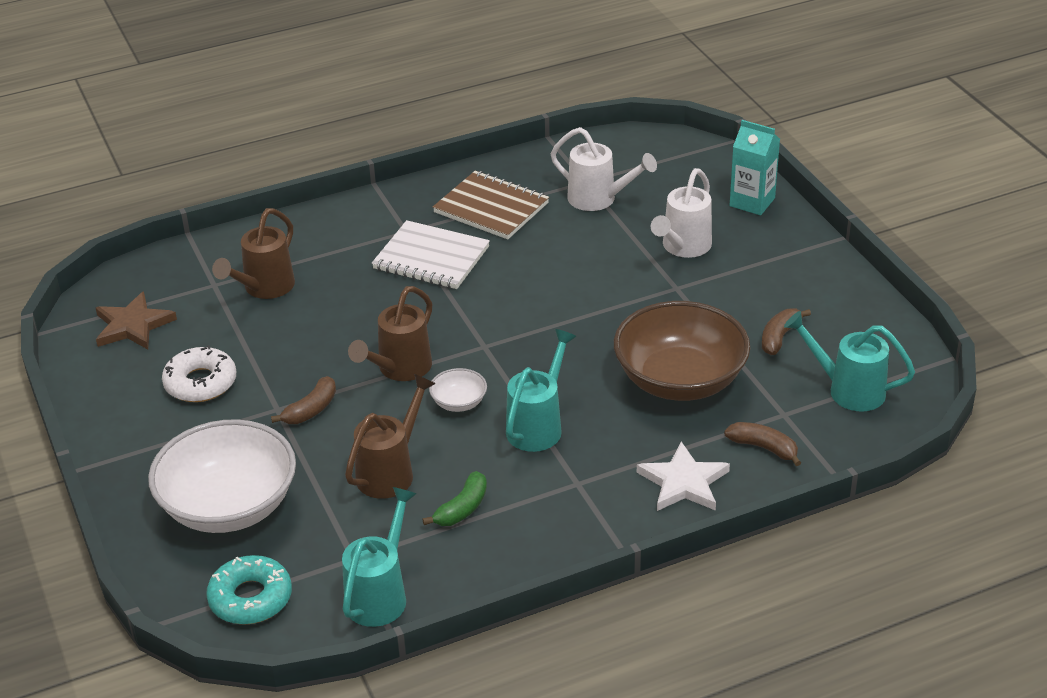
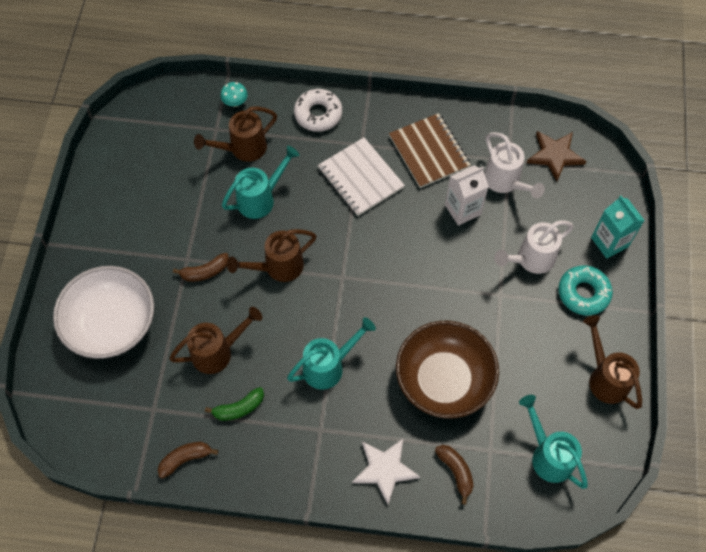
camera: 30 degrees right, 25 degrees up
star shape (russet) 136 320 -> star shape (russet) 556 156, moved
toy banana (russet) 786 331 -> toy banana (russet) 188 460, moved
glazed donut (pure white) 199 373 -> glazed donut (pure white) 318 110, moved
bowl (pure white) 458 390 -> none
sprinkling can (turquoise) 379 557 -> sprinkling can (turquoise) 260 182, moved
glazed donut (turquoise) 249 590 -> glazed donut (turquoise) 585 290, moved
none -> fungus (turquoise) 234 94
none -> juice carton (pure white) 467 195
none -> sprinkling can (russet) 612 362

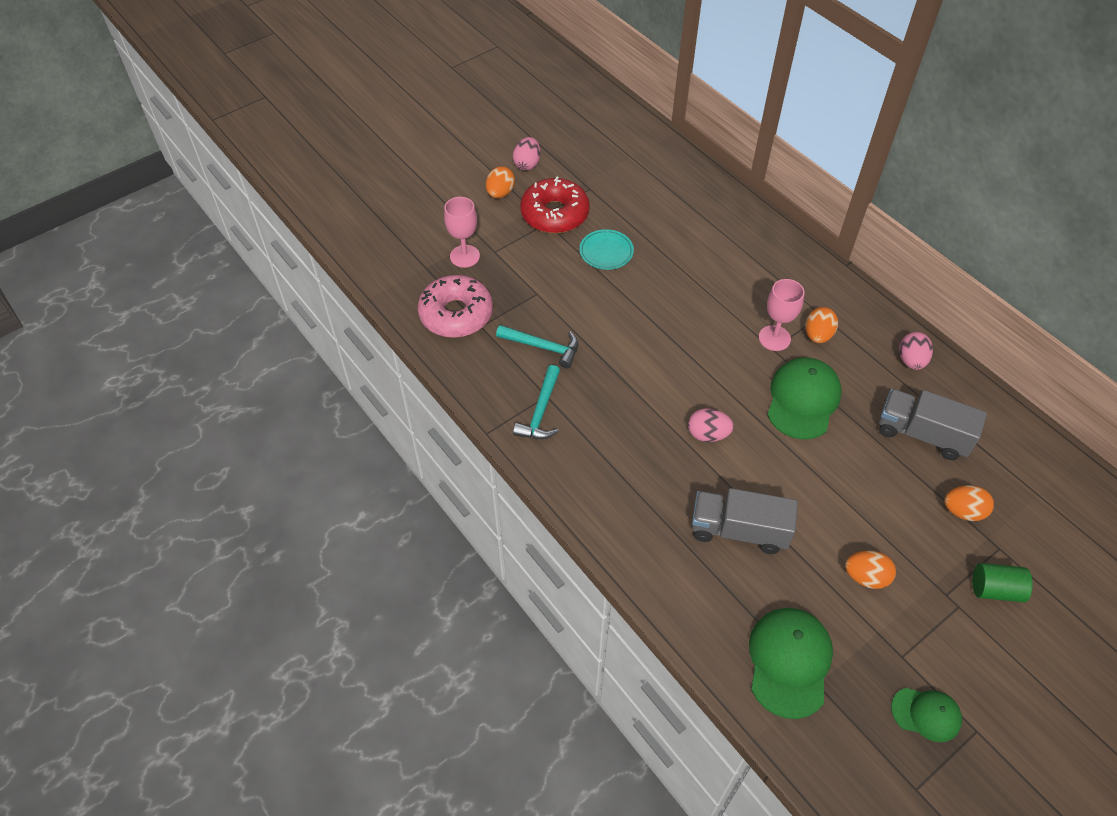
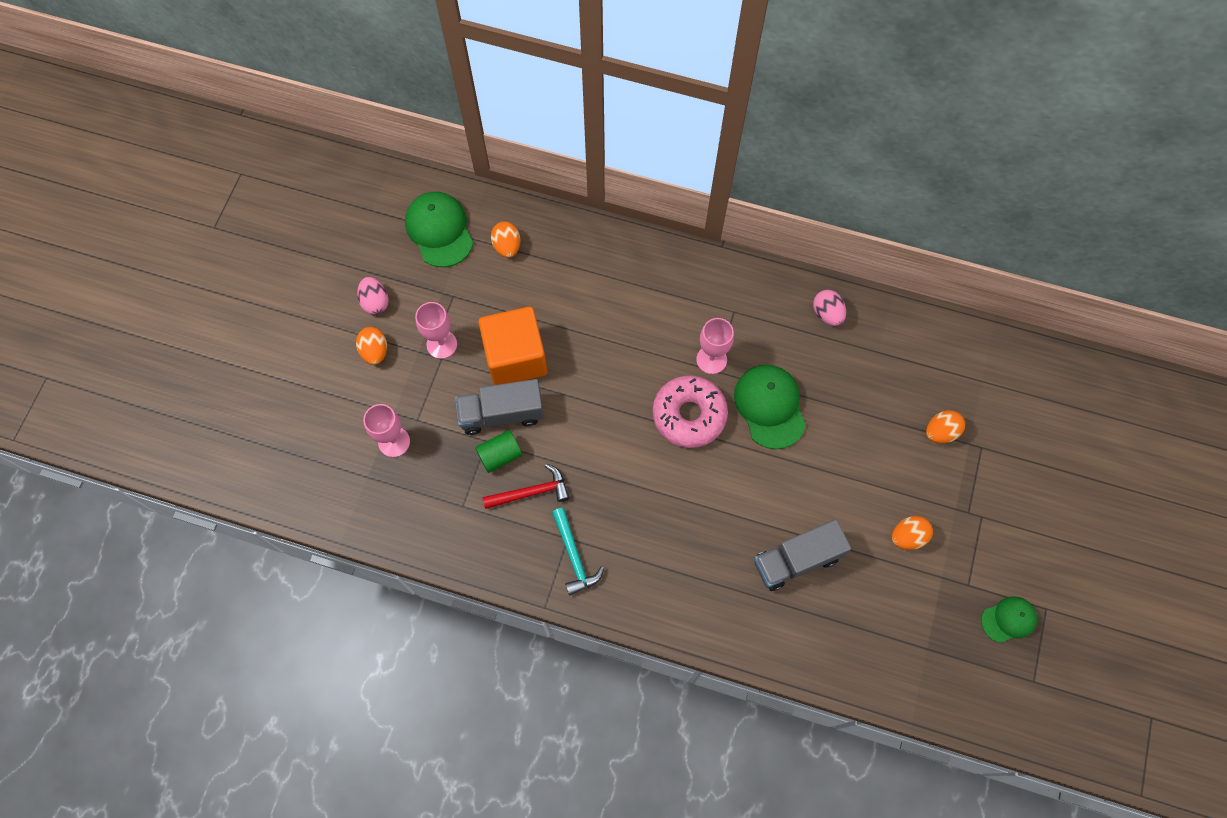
camera: 35 degrees left, 15 degrees up
glazed donut (crimson) 555 205 -> chalice (rosy) 436 330
dinner plate (turquoise) 606 249 -> cube (bright orange) 512 346
glazed donut (rosy) 455 306 -> glazed donut (rosy) 690 411, moved
egg shape (bright orange) 822 325 -> egg shape (bright orange) 505 240, moved
claw hammer (turquoise) 537 346 -> claw hammer (crimson) 526 486
lorry (gray) 933 424 -> lorry (gray) 499 407, moved
egg shape (rosy) 711 425 -> none
solid cylinder (leaf-green) 1003 583 -> solid cylinder (leaf-green) 498 451, moved
baseball cap (leaf-green) 791 663 -> baseball cap (leaf-green) 439 229, moved

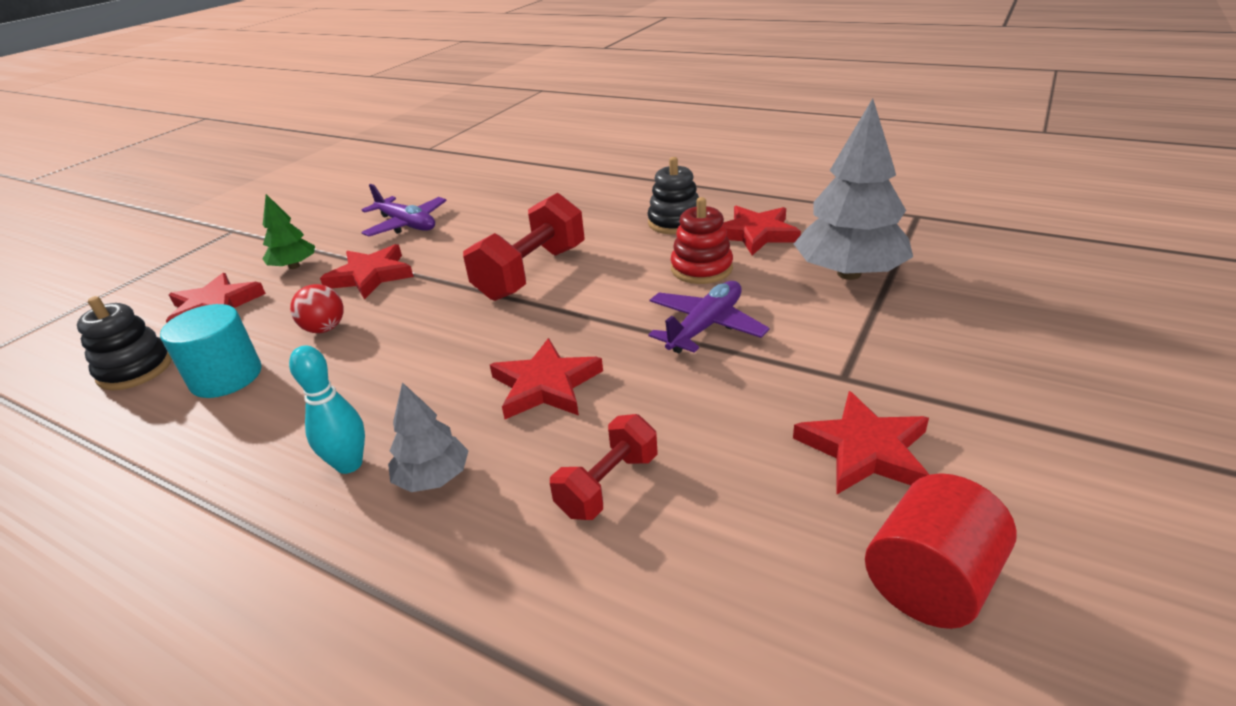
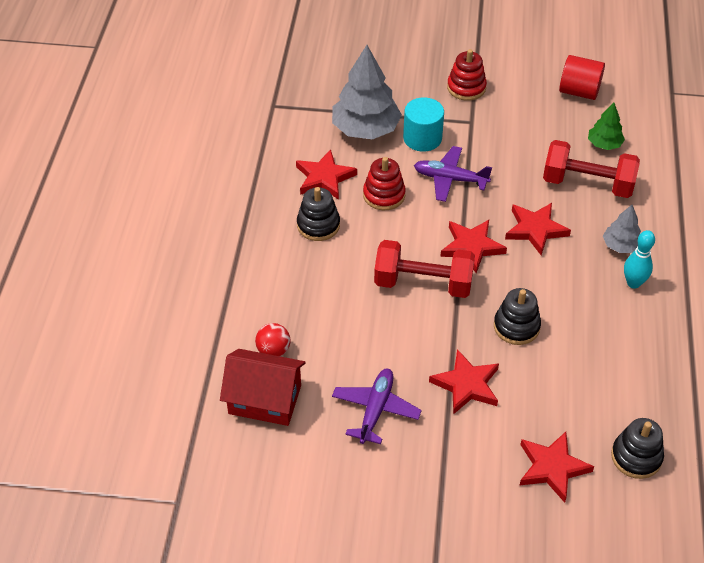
camera: 115 degrees left, 15 degrees up
tree (leaf-green) 289 231 -> tree (leaf-green) 606 126, moved
play ball (crimson) 317 308 -> play ball (crimson) 273 339, moved
solid cylinder (turquoise) 211 351 -> solid cylinder (turquoise) 423 124, moved
star shape (crimson) 861 442 -> star shape (crimson) 473 246, moved
hand weight (crimson) 604 467 -> hand weight (crimson) 591 169, x1.69
none -> ring stacker (crimson) 467 75
none -> ring stacker (black) 517 316
none -> toy house (crimson) 263 387

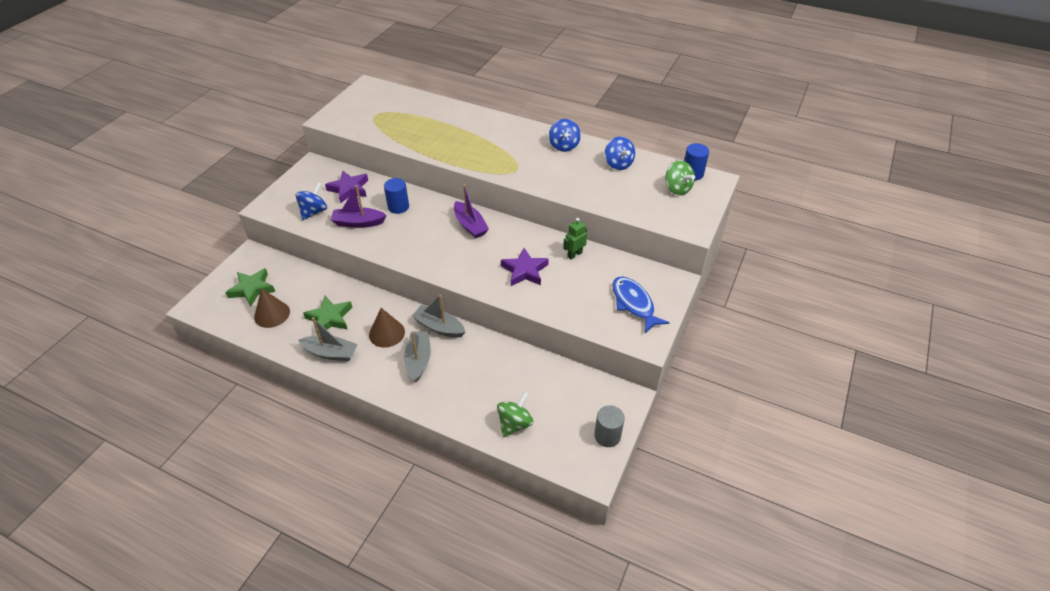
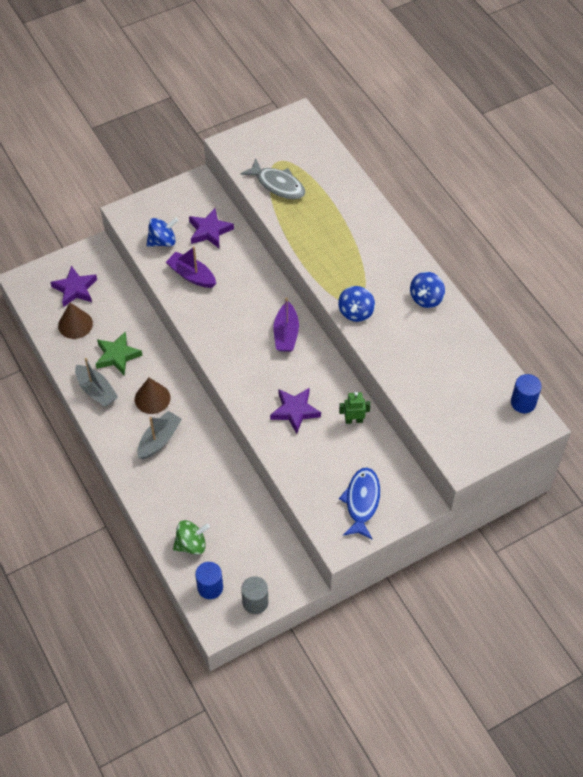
camera: 35 degrees right, 10 degrees up
whirligig (blue) 620 153 -> whirligig (blue) 356 304, moved
whirligig (leaf-green) 680 178 -> none
solid cylinder (blue) 396 196 -> solid cylinder (blue) 209 580, moved
star shape (leaf-green) 250 287 -> star shape (purple) 73 286
sailboat (gray) 438 316 -> none
none -> fish figure (gray) 273 179

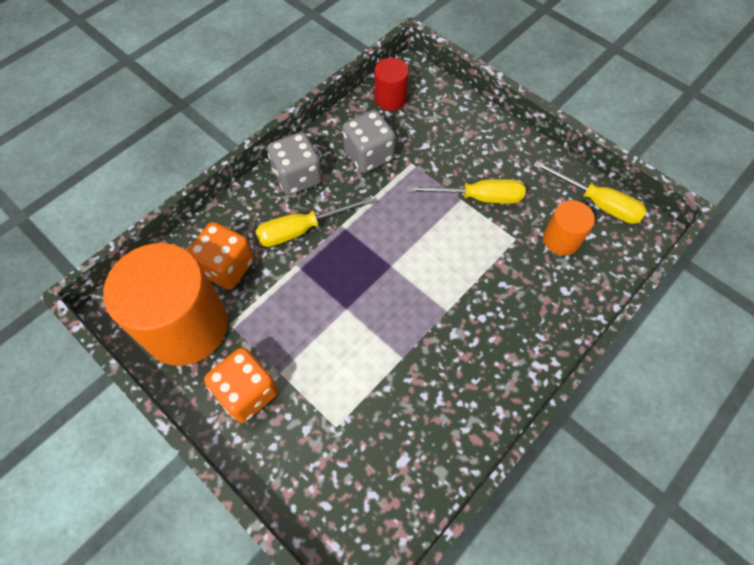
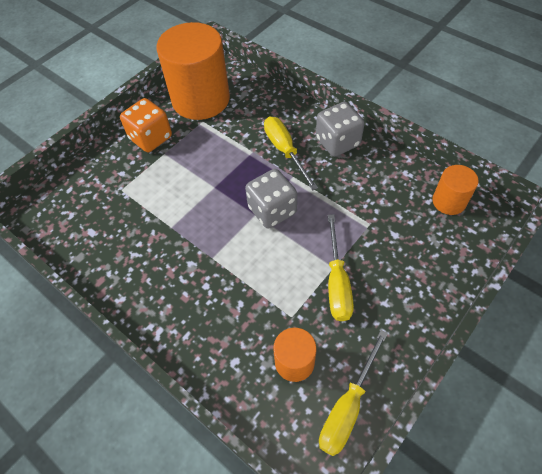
camera: 90 degrees right, 5 degrees down
solid cylinder (crimson) 391 84 -> solid cylinder (bright orange) 455 190
dice (gray) 368 141 -> dice (gray) 271 199, moved
dice (bright orange) 220 256 -> none

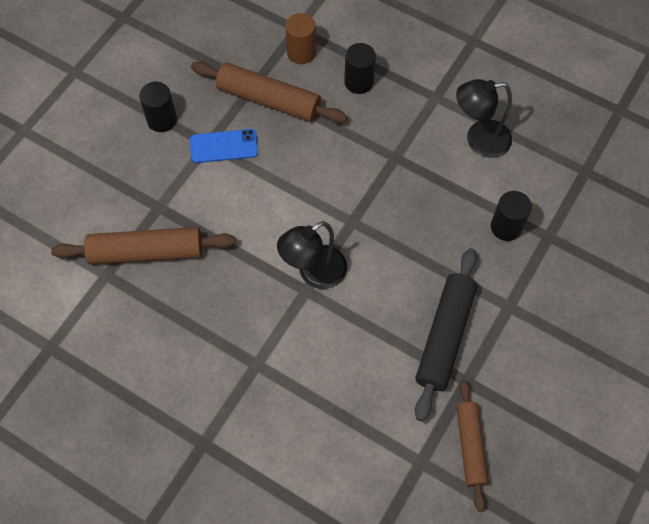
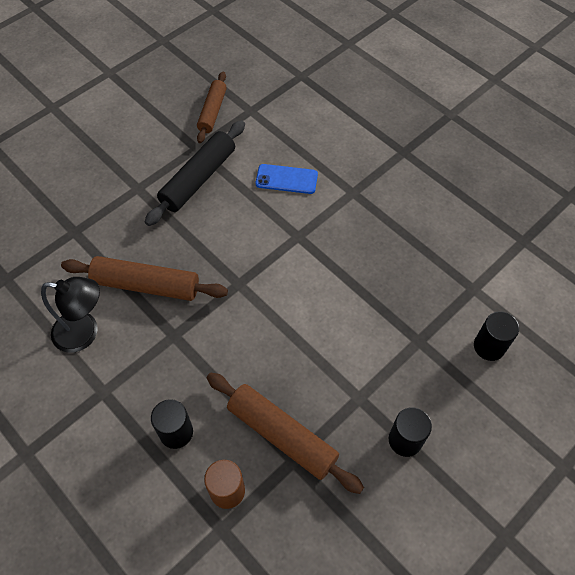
camera: 165 degrees left, 5 degrees down
smartphone (blue) 224 146 -> smartphone (blue) 287 179, moved
solid cylinder (black) 511 216 -> solid cylinder (black) 496 336, moved
lamp (black) 312 255 -> none
dough roller (russet) 143 246 -> dough roller (russet) 144 278, moved

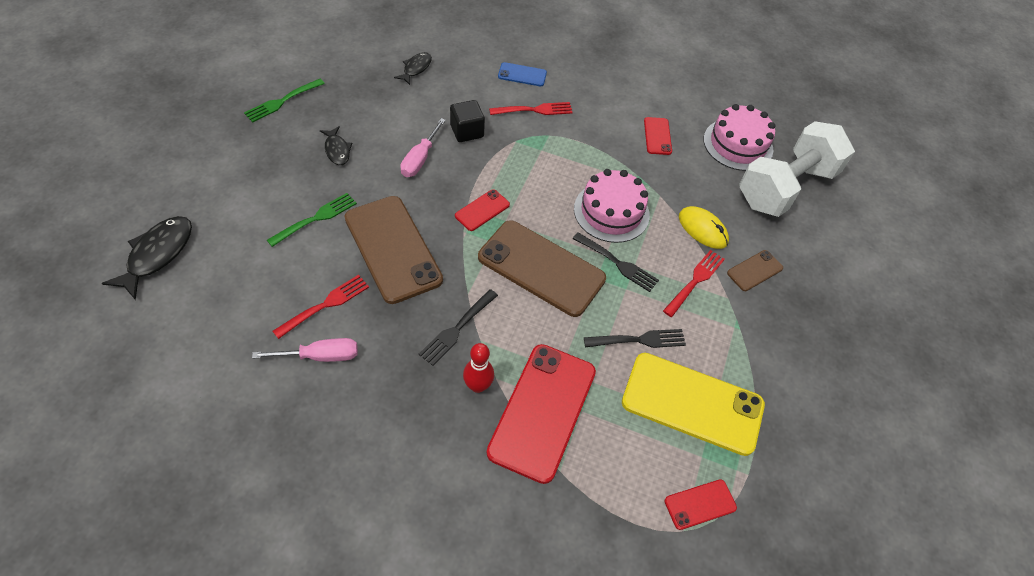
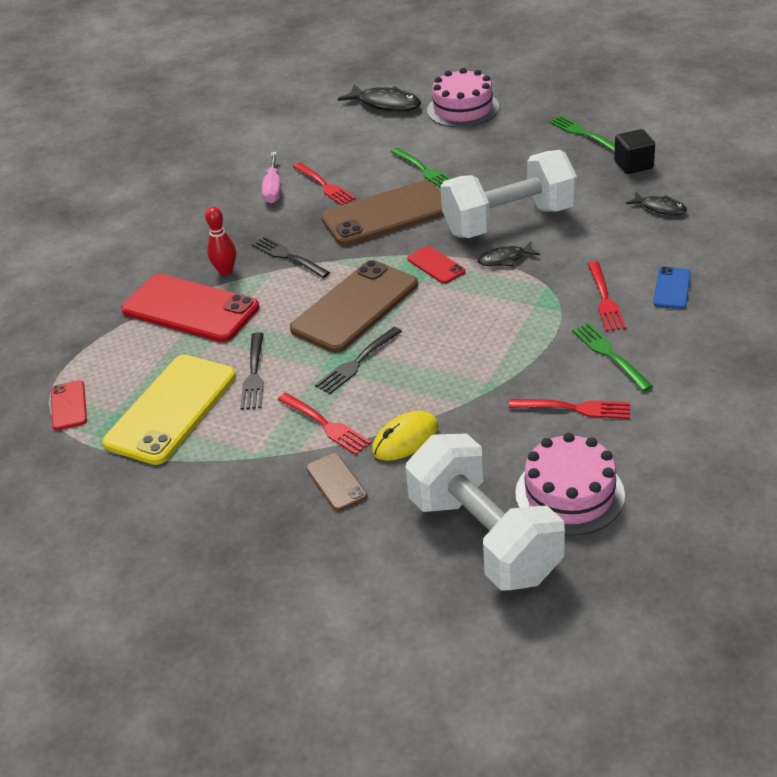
camera: 105 degrees right, 15 degrees down
cube (black) 467 121 -> cube (black) 634 151, moved
smartphone (crimson) 658 136 -> table fork (crimson) 570 409
screwdriver (rosy) 423 147 -> hand weight (pure white) 508 194
fish figure (black) 336 145 -> fish figure (black) 509 254, moved
layer cake (rosy) 612 206 -> layer cake (rosy) 463 98, moved
none -> table fork (leaf-green) 612 357

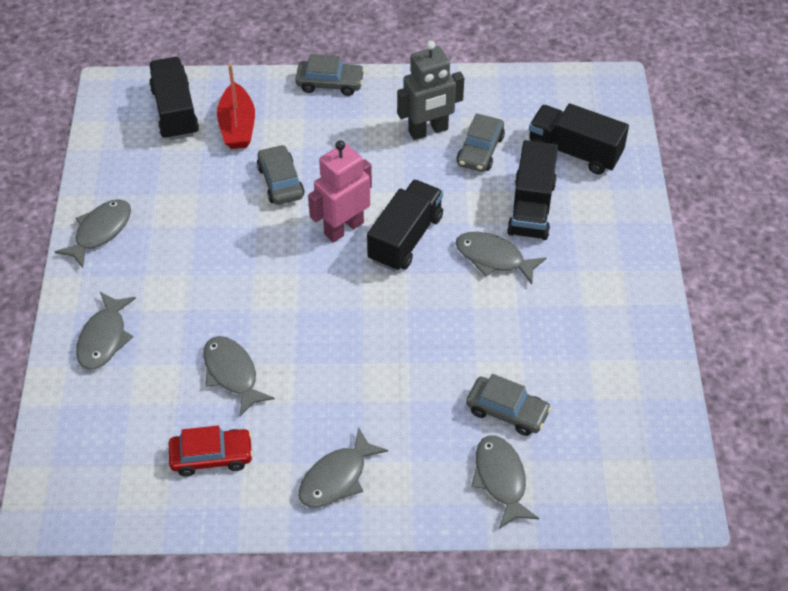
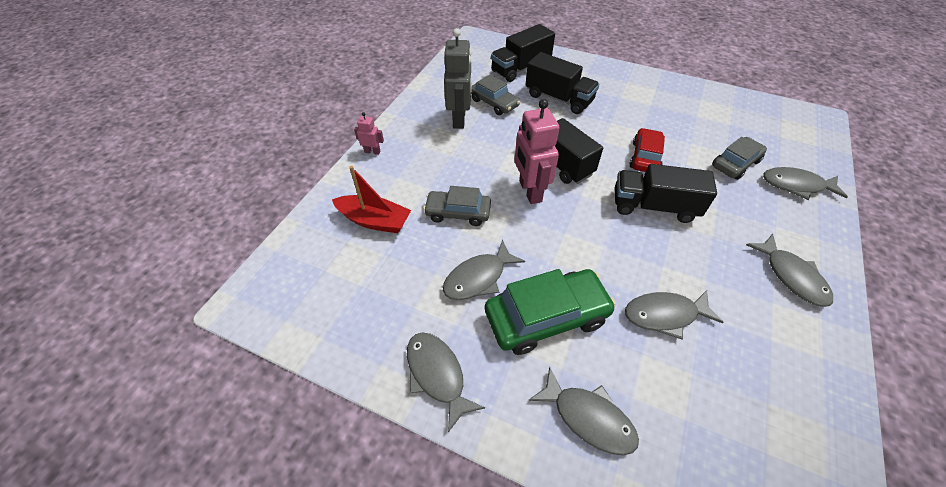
camera: 65 degrees left, 0 degrees up
car (gray) 330 75 -> toy robot (rosy) 369 133
lorry (black) 174 98 -> lorry (black) 666 193, moved
fish figure (gray) 501 258 -> fish figure (gray) 484 270, moved
car (crimson) 211 451 -> car (crimson) 647 150, moved
none -> car (leaf-green) 550 312

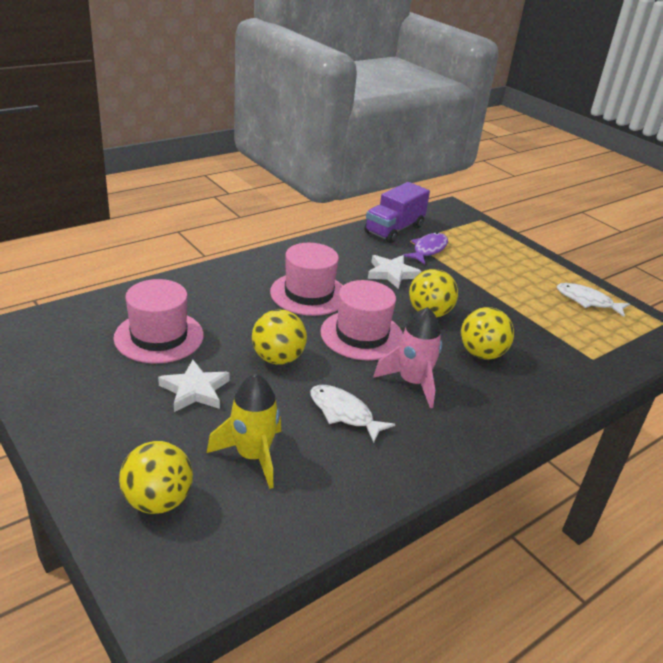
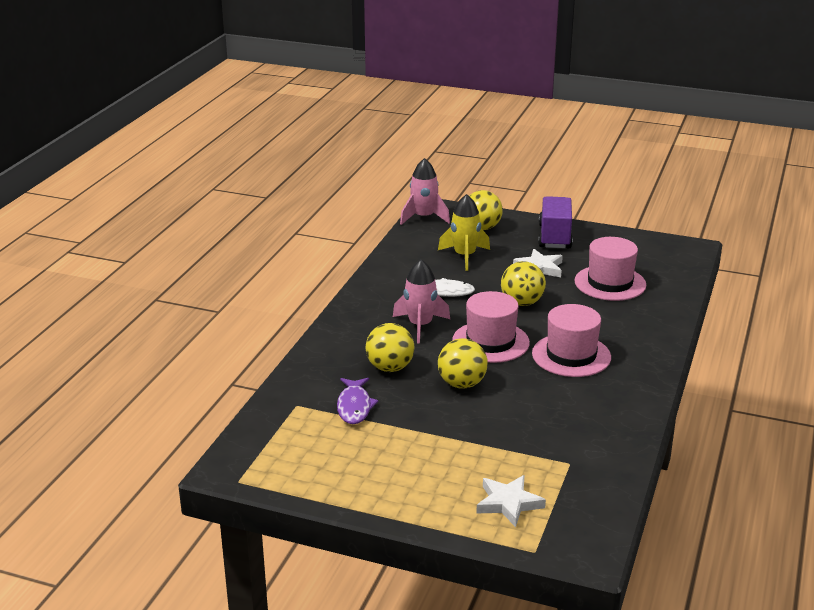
camera: 150 degrees right, 5 degrees down
lorry (purple) 397 212 -> lorry (purple) 555 222, moved
fish figure (purple) 425 248 -> fish figure (purple) 357 401, moved
star shape (pure white) 394 272 -> star shape (pure white) 511 501, moved
fish figure (pure white) 593 300 -> none
none -> toy rocket (rosy) 425 191

